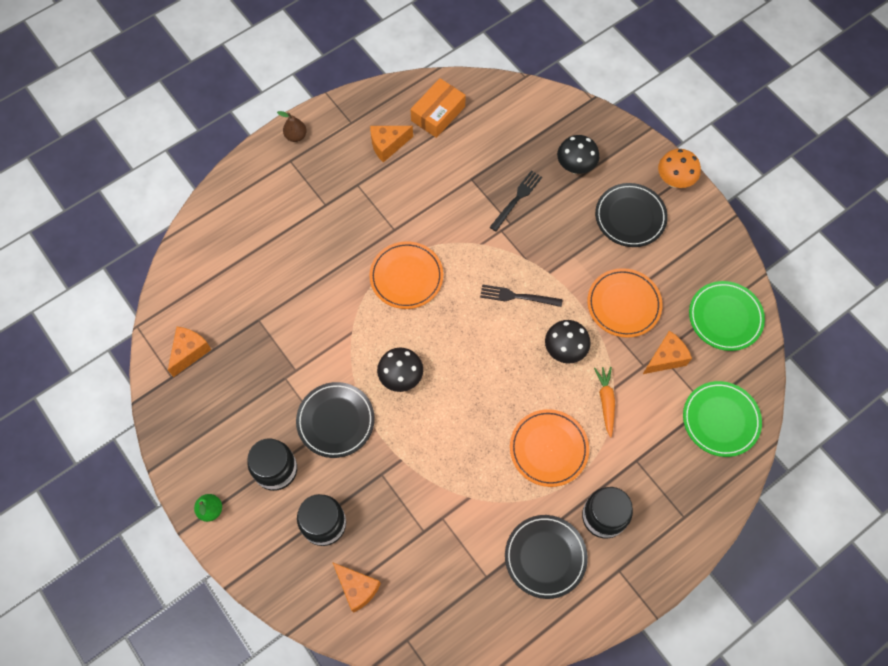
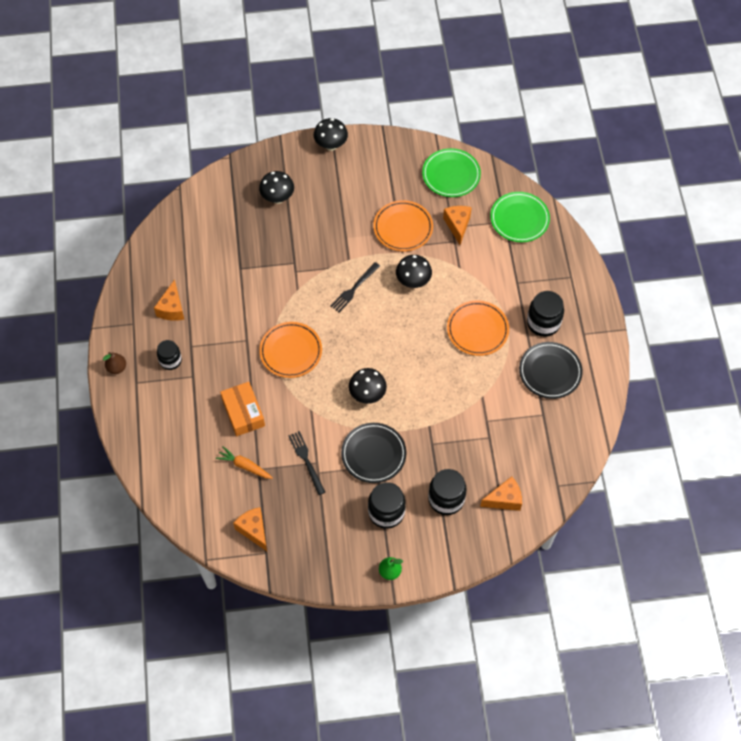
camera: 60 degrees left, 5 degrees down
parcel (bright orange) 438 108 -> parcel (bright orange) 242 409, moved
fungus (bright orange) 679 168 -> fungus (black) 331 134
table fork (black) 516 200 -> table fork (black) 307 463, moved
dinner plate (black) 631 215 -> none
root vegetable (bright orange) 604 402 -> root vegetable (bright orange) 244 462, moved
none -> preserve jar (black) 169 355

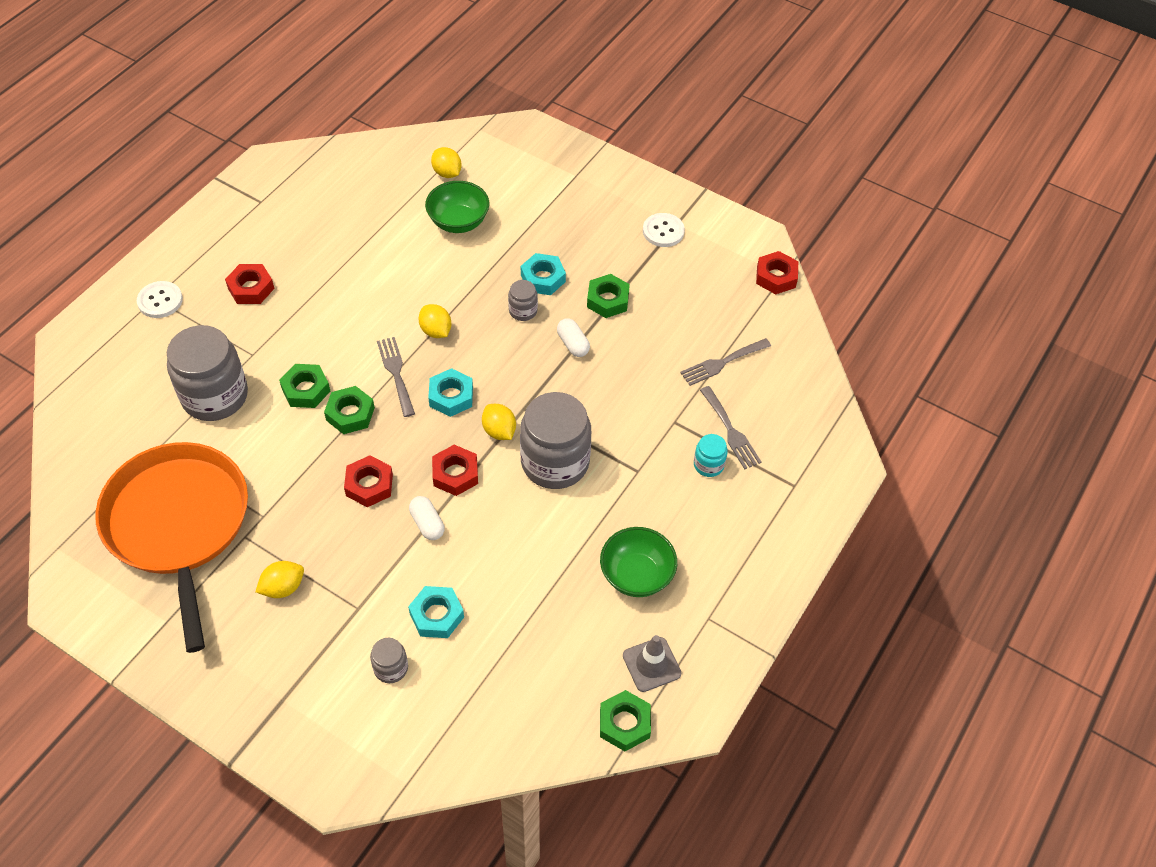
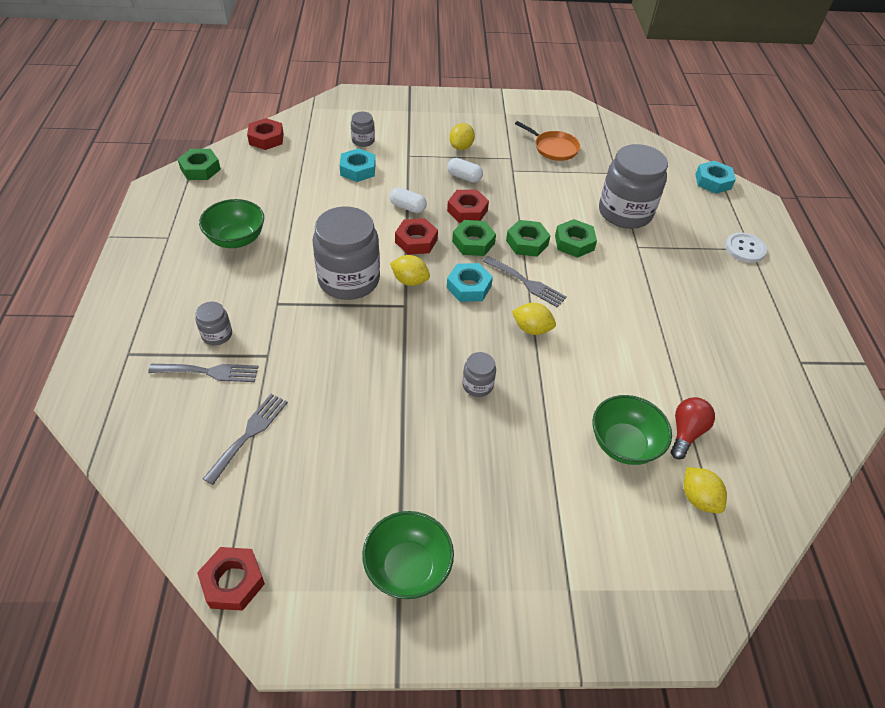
camera: 145 degrees right, 5 degrees down
toy lemon (bright yellow) 446 162 -> toy lemon (bright yellow) 705 490, 45 degrees clockwise
sewing button (pure white) 664 230 -> bowl (leaf-green) 408 555
nut (turquoise) 543 274 -> nut (turquoise) 715 177, moved
nut (crimson) 249 284 -> nut (crimson) 265 134, moved
nut (leaf-green) 608 296 -> nut (leaf-green) 474 238, moved
capsule (pure white) 573 337 -> capsule (pure white) 465 170, moved
table fork (gray) 731 427 -> table fork (gray) 203 373, 150 degrees clockwise
preserve jar (turquoise) 711 455 -> preserve jar (gray) 213 323
frying pan (bright orange) 171 547 -> frying pan (bright orange) 547 141, x0.43
traffic cone (gray) 652 663 -> none
none -> lightbulb (crimson) 693 428

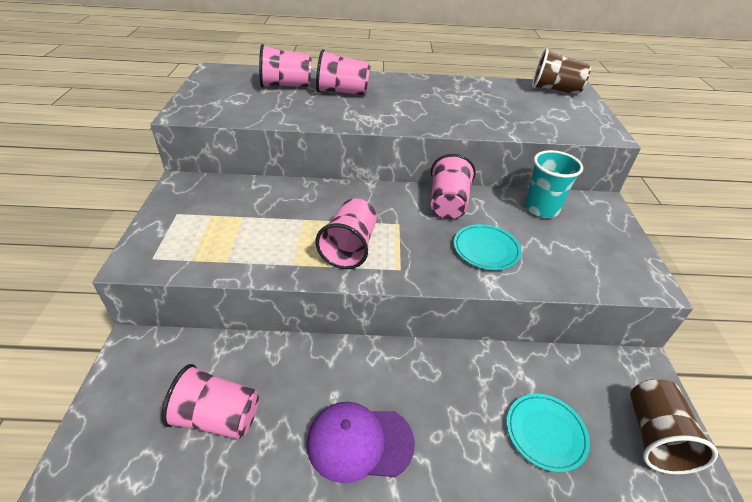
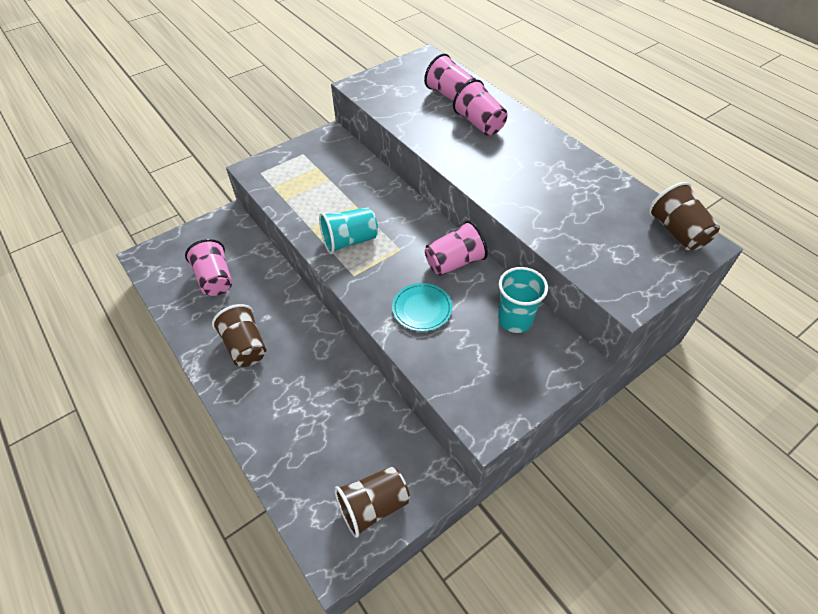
camera: 55 degrees right, 10 degrees up
beaker (rosy) 346 233 -> beaker (turquoise) 348 230
dinner plate (turquoise) 548 433 -> none
baseball cap (purple) 361 442 -> beaker (russet) 239 335

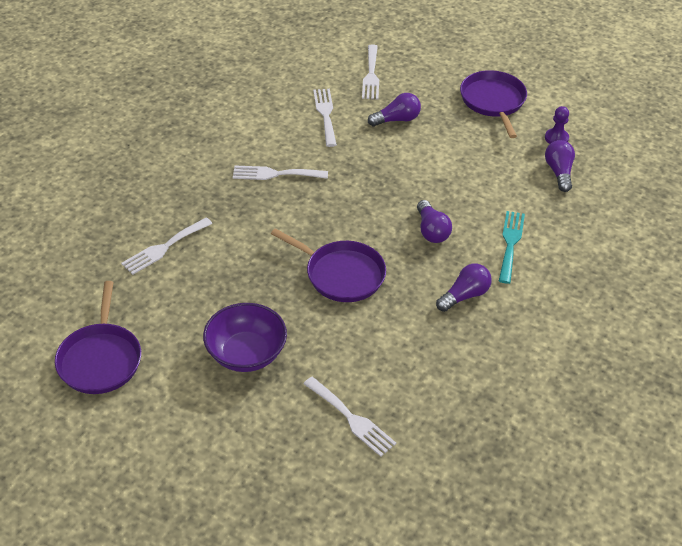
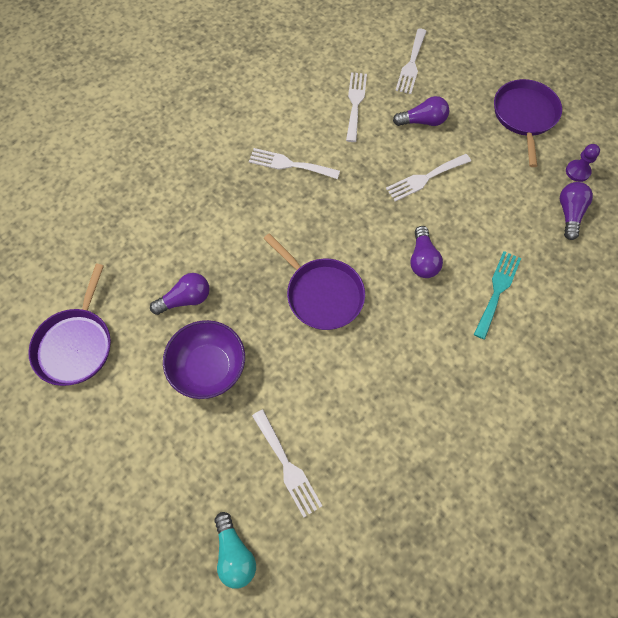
camera: 15 degrees right, 20 degrees up
table fork (pure white) 166 246 -> table fork (pure white) 428 177, moved
lightbulb (purple) 464 288 -> lightbulb (purple) 180 294, moved
none -> lightbulb (turquoise) 235 550

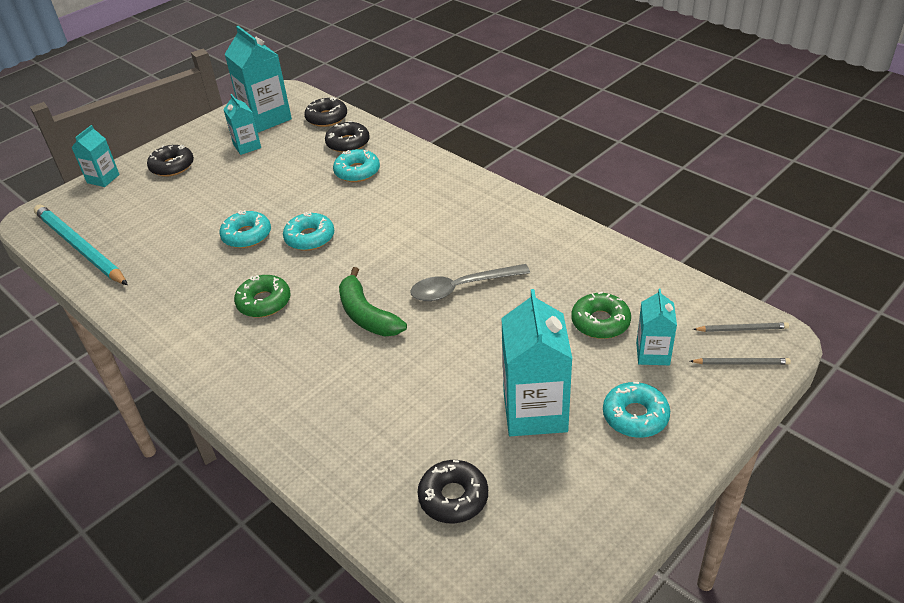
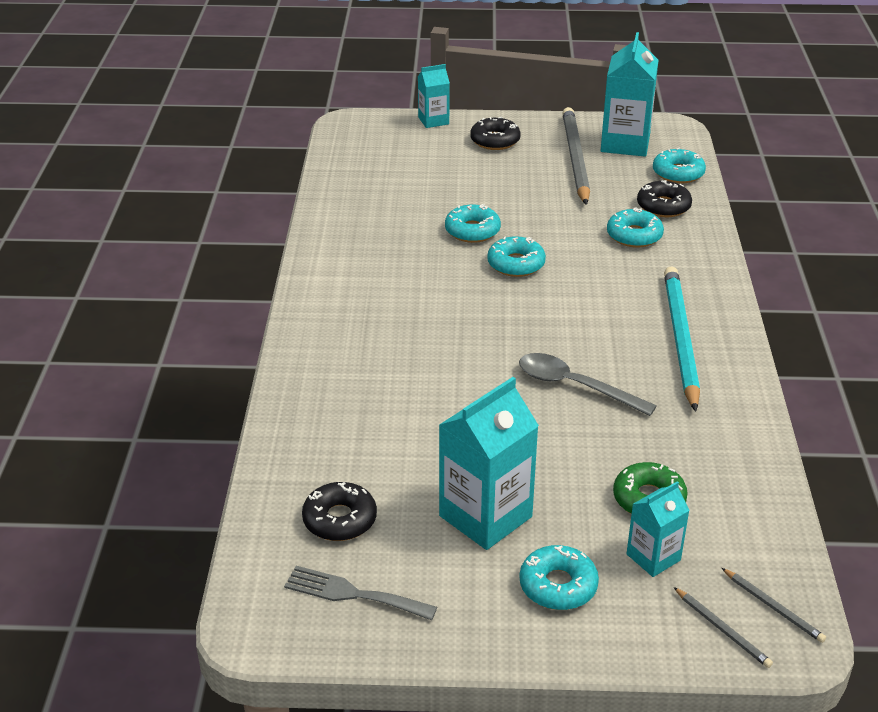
camera: 45 degrees right, 5 degrees down
juice carton (turquoise) 242 124 -> wooden pencil (gray) 576 156
glazed donut (black) 325 112 -> glazed donut (turquoise) 679 165
wooden pencil (turquoise) 81 244 -> wooden pencil (turquoise) 682 339, moved
toy banana (leaf-green) 373 302 -> none
glazed donut (leaf-green) 262 296 -> none
none -> table fork (gray) 360 593

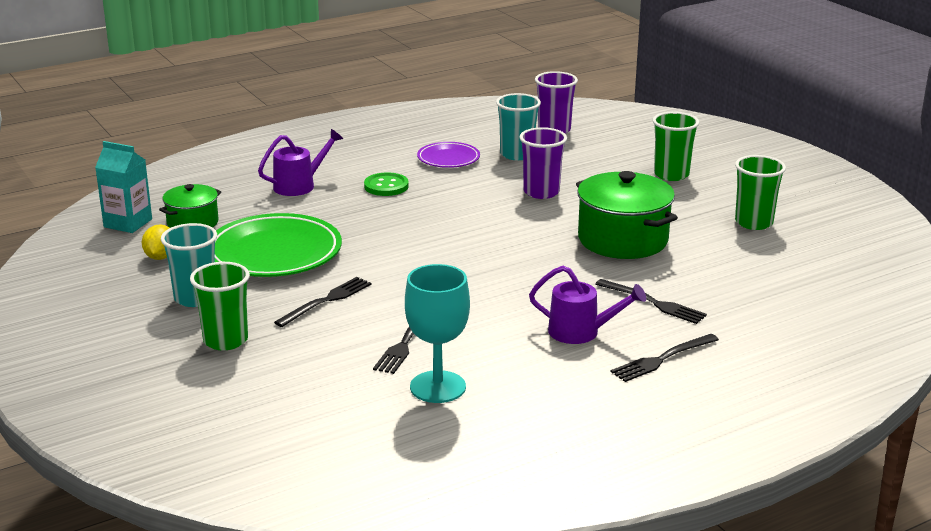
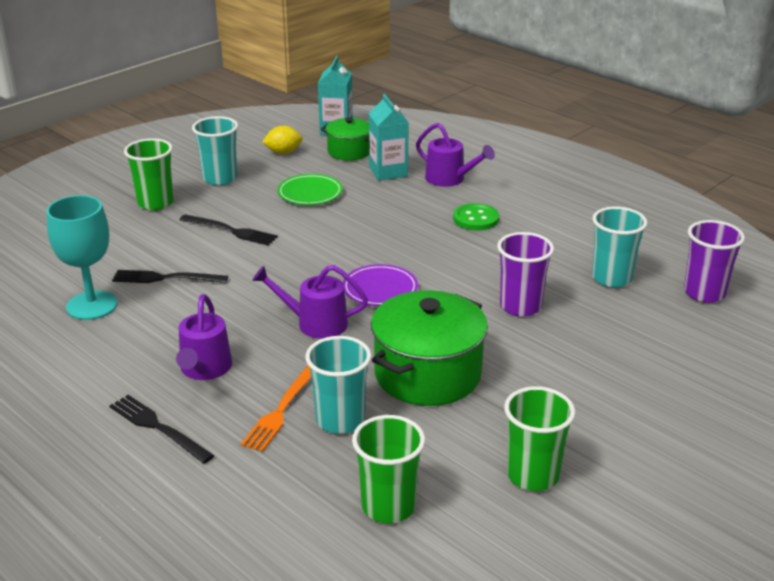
camera: 75 degrees right, 5 degrees up
beaker (leaf-green) 676 146 -> beaker (leaf-green) 388 469, moved
dinner plate (purple) 448 155 -> dinner plate (purple) 380 285, moved
dinner plate (leaf-green) 278 245 -> dinner plate (leaf-green) 310 189, x0.54
table fork (black) 651 301 -> table fork (bright orange) 276 408
none -> juice carton (turquoise) 389 137
none -> sprinkling can (purple) 310 302
none -> beaker (turquoise) 338 385

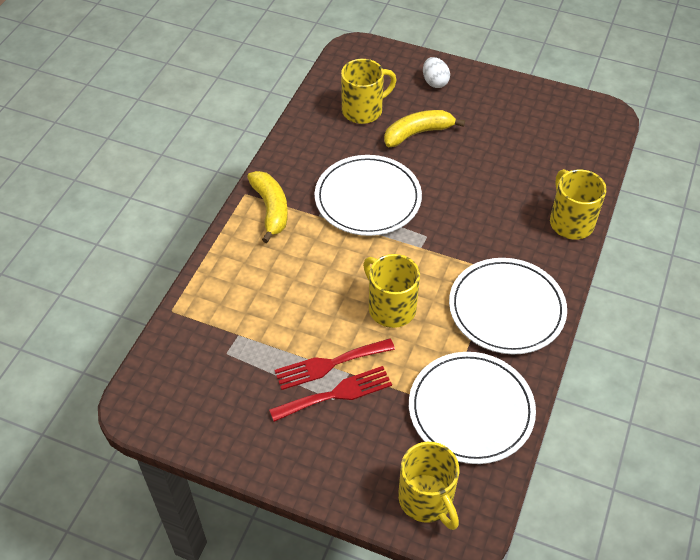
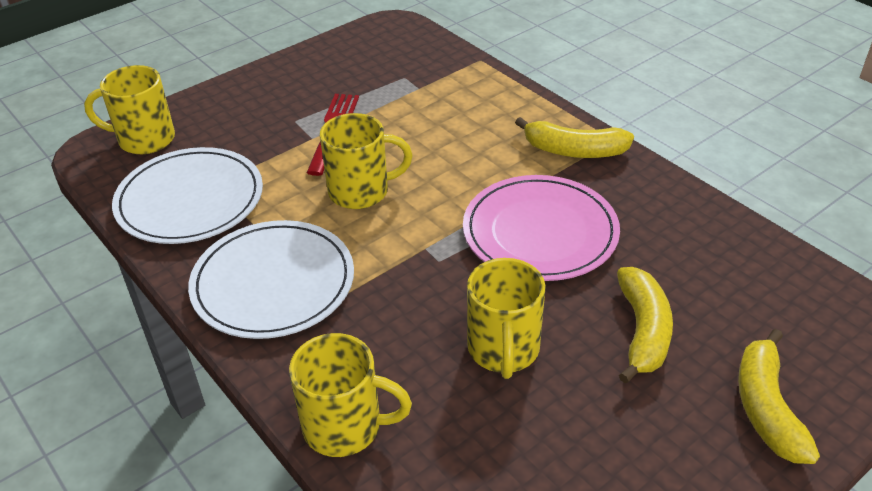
camera: 120 degrees right, 10 degrees down
egg shape (pure white) 436 72 -> toy banana (bright yellow) 779 396
tea mug (bright yellow) 368 91 -> tea mug (bright yellow) 506 318, moved
dinner plate (pure white) 368 195 -> dinner plate (rosy) 541 228
table fork (crimson) 330 394 -> none

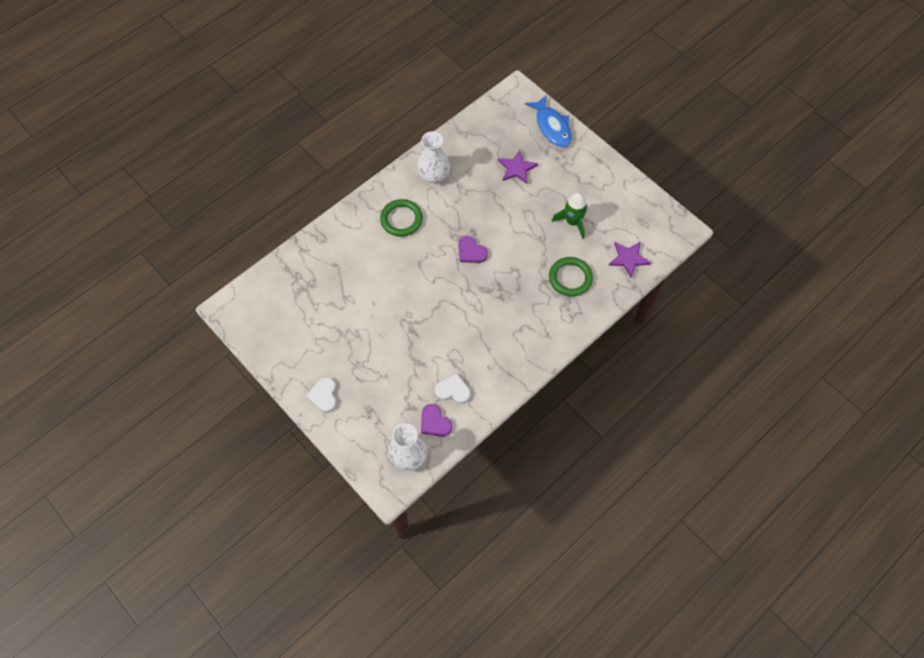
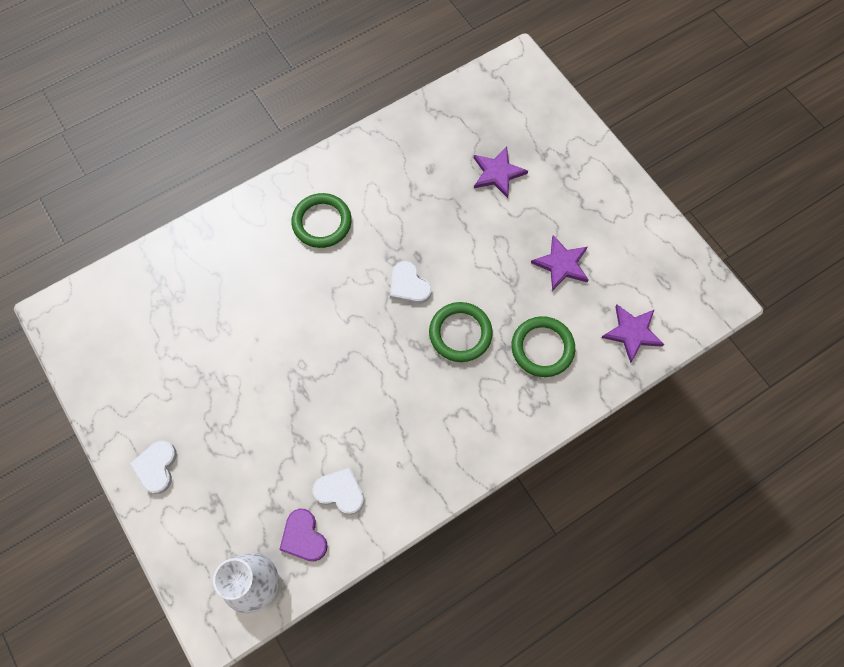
camera: 10 degrees right, 5 degrees up
fish figure (blue) 548 121 -> none
vase (pure white) 433 157 -> none
toy rocket (leaf-green) 570 215 -> star shape (purple) 559 263
heart (purple) 473 249 -> heart (pure white) 411 282
none -> hoop (leaf-green) 461 332

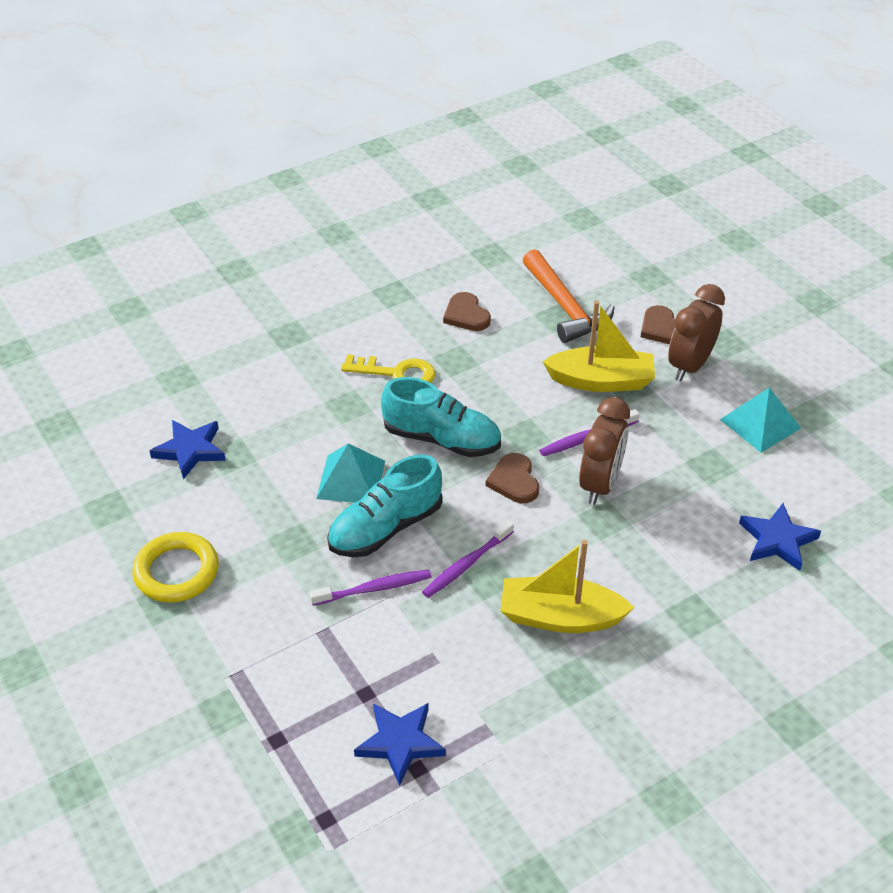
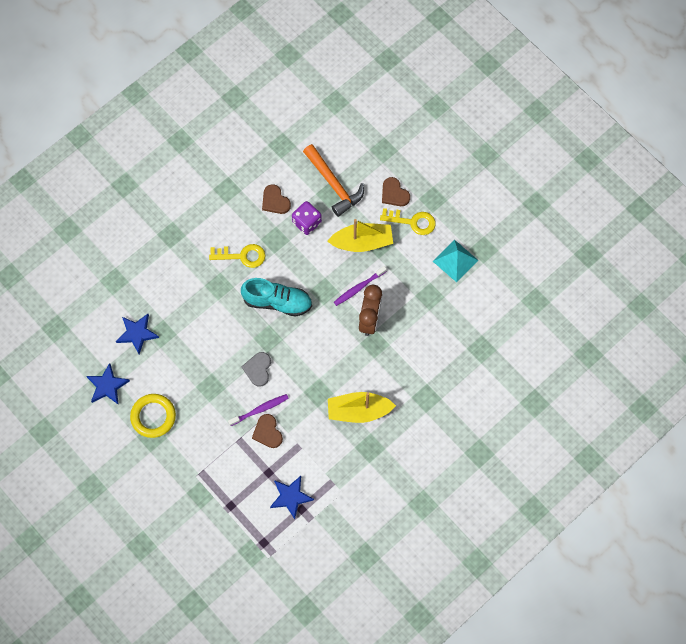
camera: 10 degrees left, 25 degrees up
bedside clock (russet) 696 332 -> key (bright yellow) 408 221
solid pyramid (turquoise) 350 473 -> none
heart (russet) 512 478 -> heart (russet) 267 431, moved
shoe (turquoise) 385 505 -> heart (gray) 256 369
star shape (blue) 780 537 -> star shape (blue) 108 384, moved
toothbrush (purple) 468 559 -> none
none -> dice (purple) 307 218

